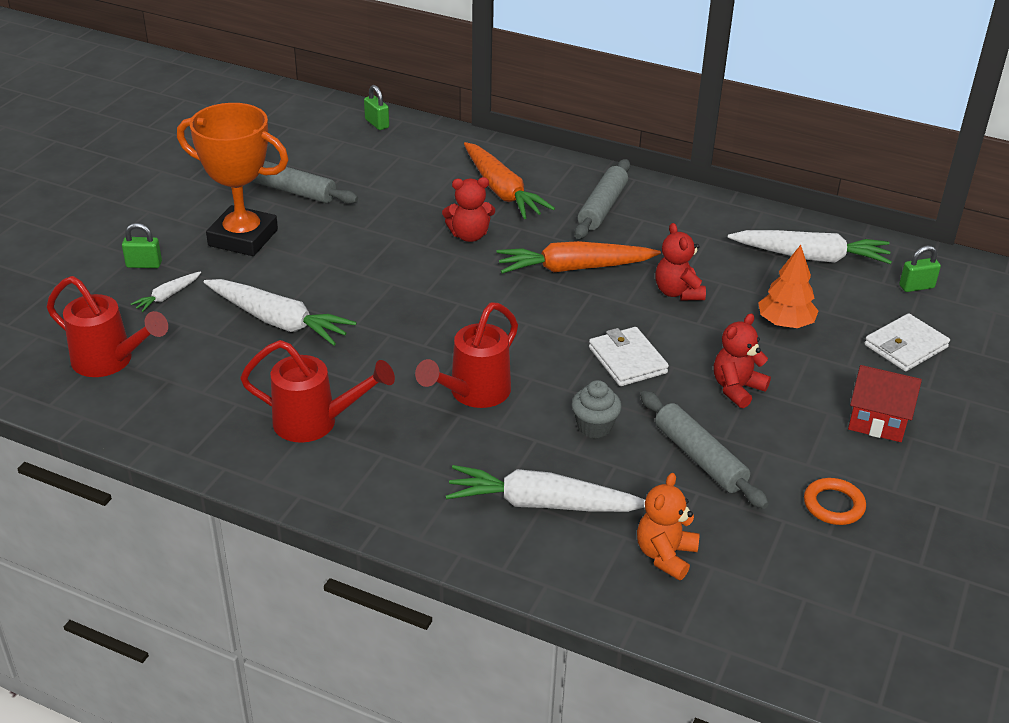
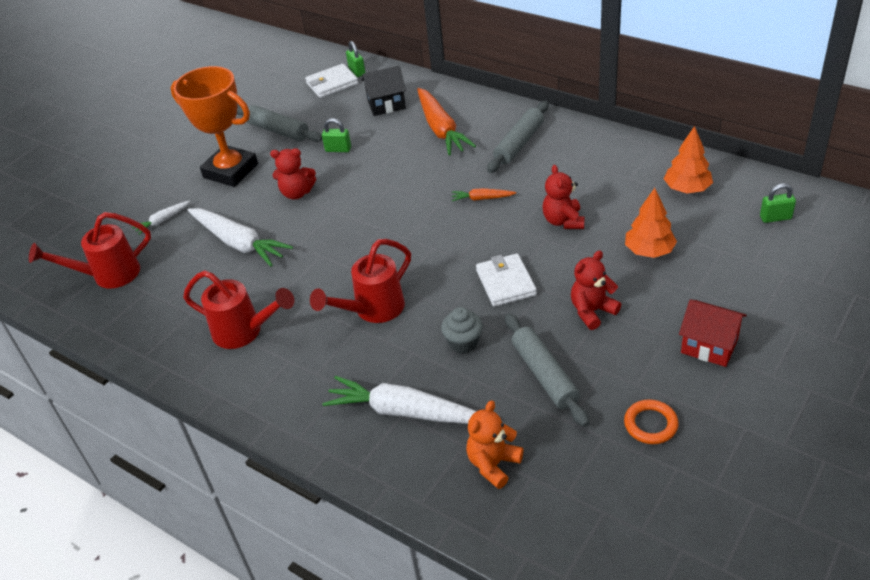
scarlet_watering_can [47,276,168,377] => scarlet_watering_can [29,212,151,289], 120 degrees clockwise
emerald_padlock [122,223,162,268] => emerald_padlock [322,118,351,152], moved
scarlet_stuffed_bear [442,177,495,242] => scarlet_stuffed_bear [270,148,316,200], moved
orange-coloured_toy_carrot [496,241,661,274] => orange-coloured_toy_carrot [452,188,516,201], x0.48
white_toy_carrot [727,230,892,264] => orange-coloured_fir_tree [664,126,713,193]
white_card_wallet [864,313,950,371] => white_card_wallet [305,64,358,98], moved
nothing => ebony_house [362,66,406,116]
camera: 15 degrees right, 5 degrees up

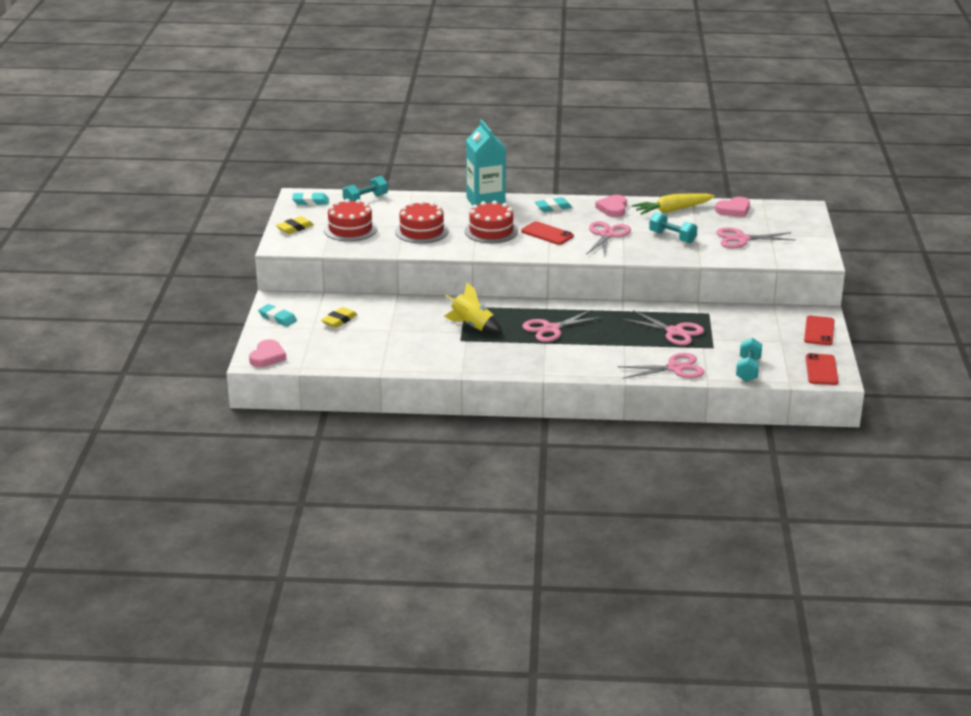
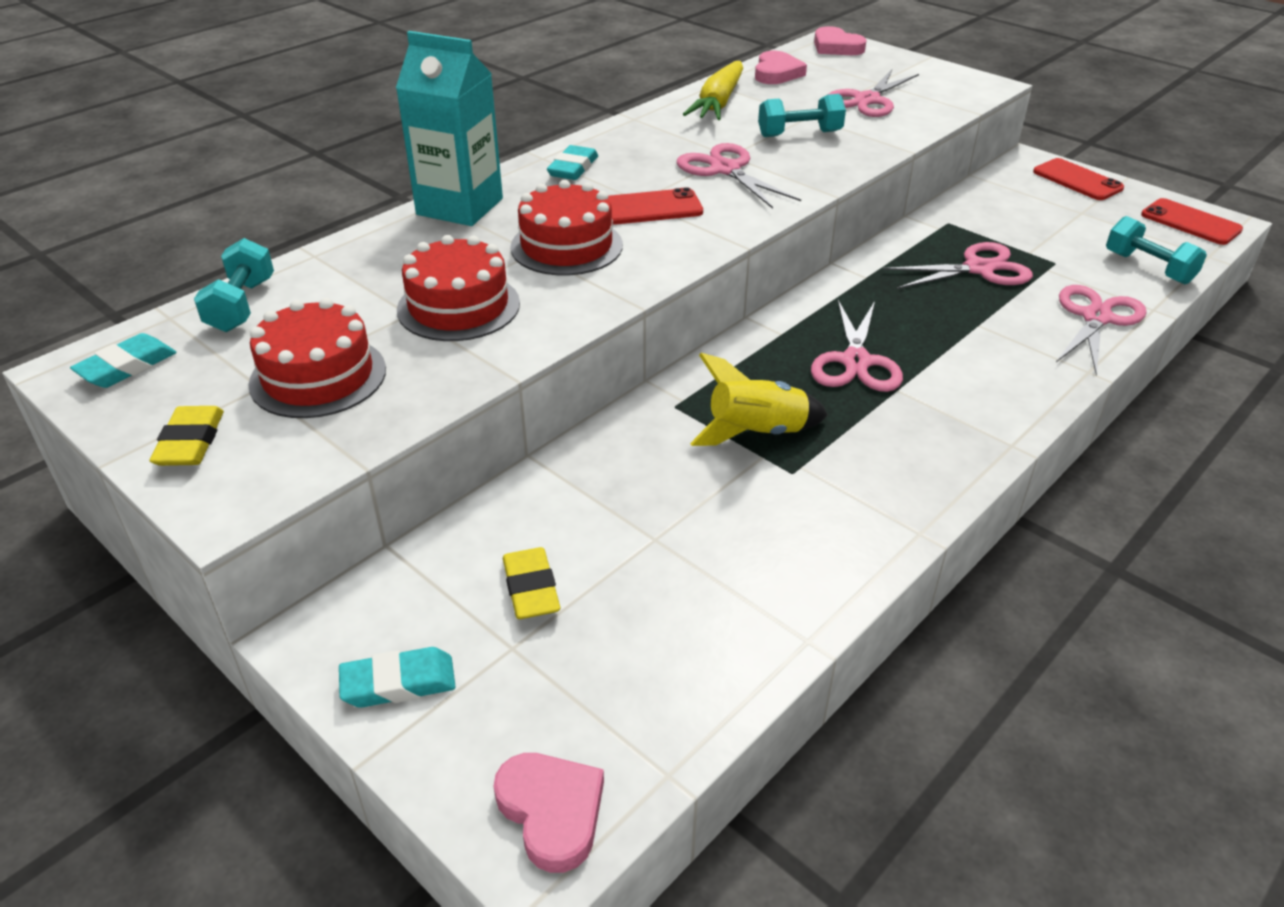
rose-pink_love_heart [595,195,627,217] => rose-pink_love_heart [814,26,867,55], moved
camera: 50 degrees left, 10 degrees up

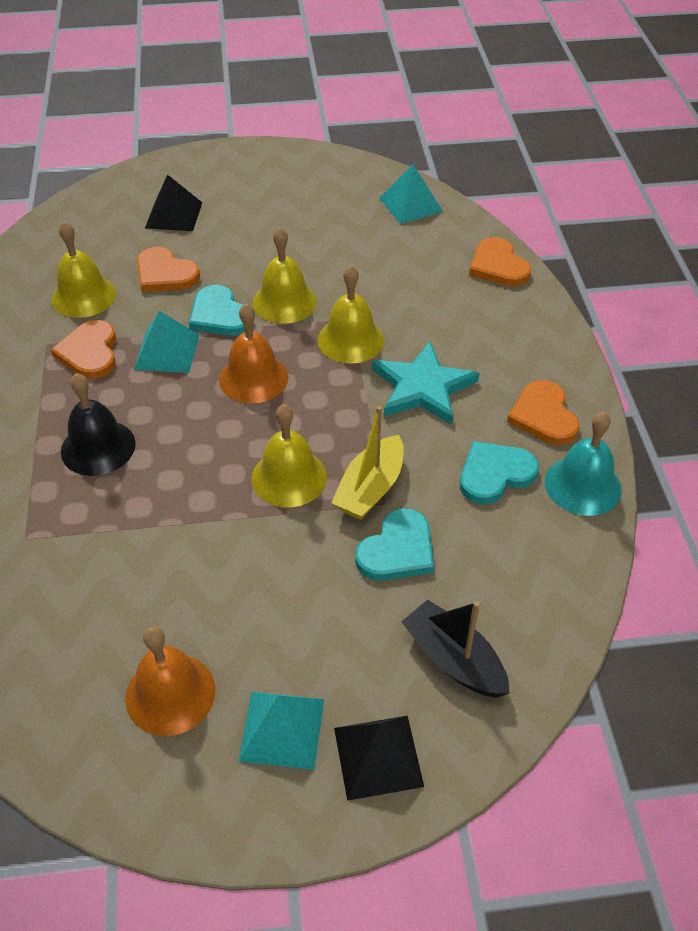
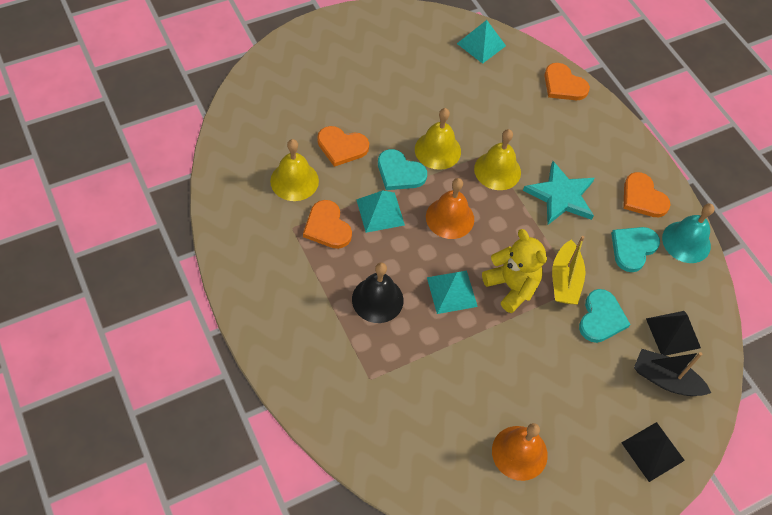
ebony_solid_pyramid [145,174,202,231] => ebony_solid_pyramid [646,311,701,356], moved
teal_solid_pyramid [238,692,324,770] => teal_solid_pyramid [427,271,478,314], moved
yellow_bell [251,404,327,507] => yellow_stuffed_bear [482,229,547,313]
camera: 25 degrees left, 10 degrees up

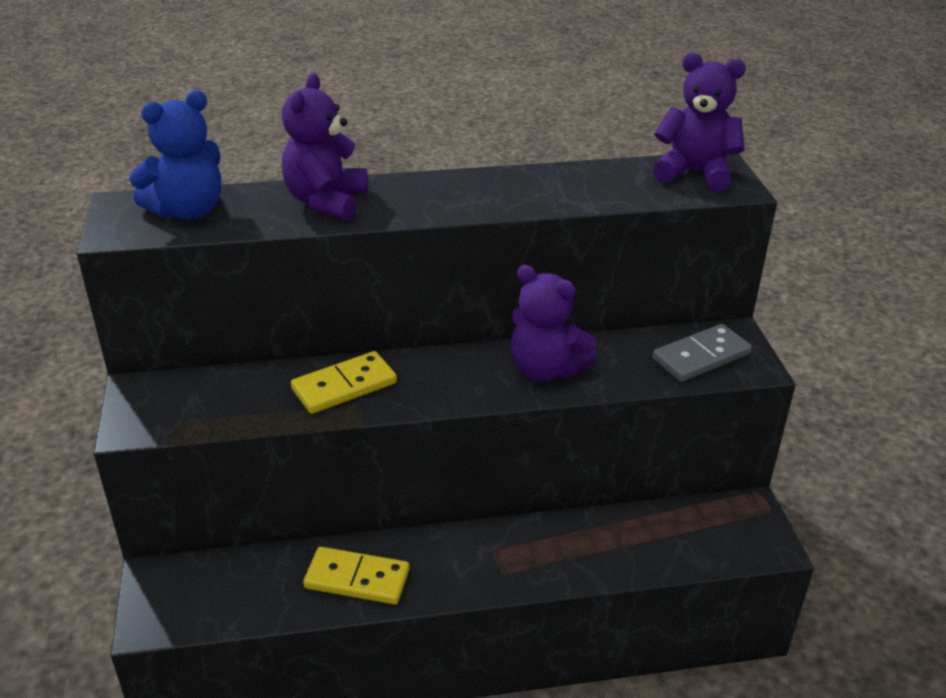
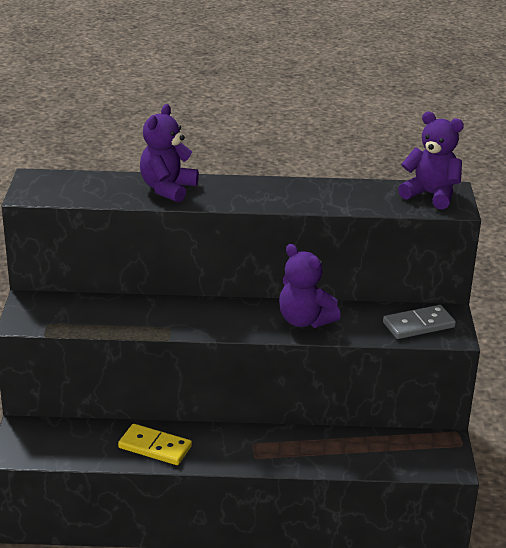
royal_blue_stuffed_bear [129,90,221,220] => nothing
yellow_domino_tile [291,351,397,414] => nothing
camera: 10 degrees right, 5 degrees down

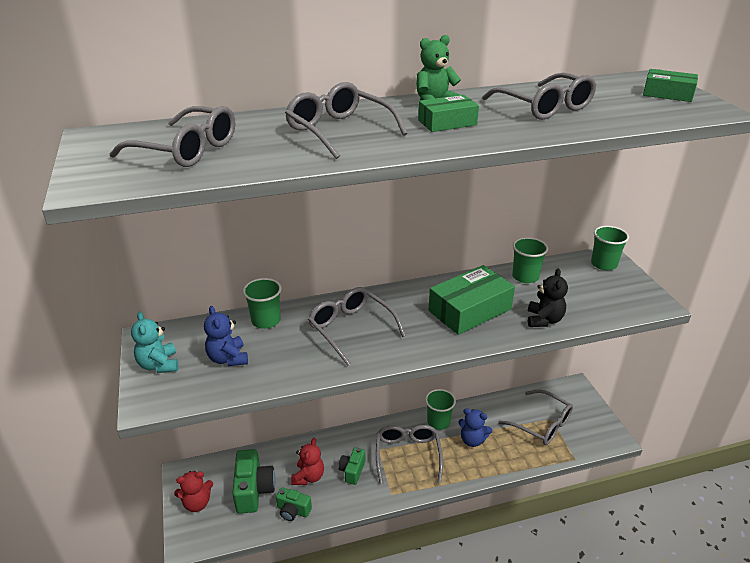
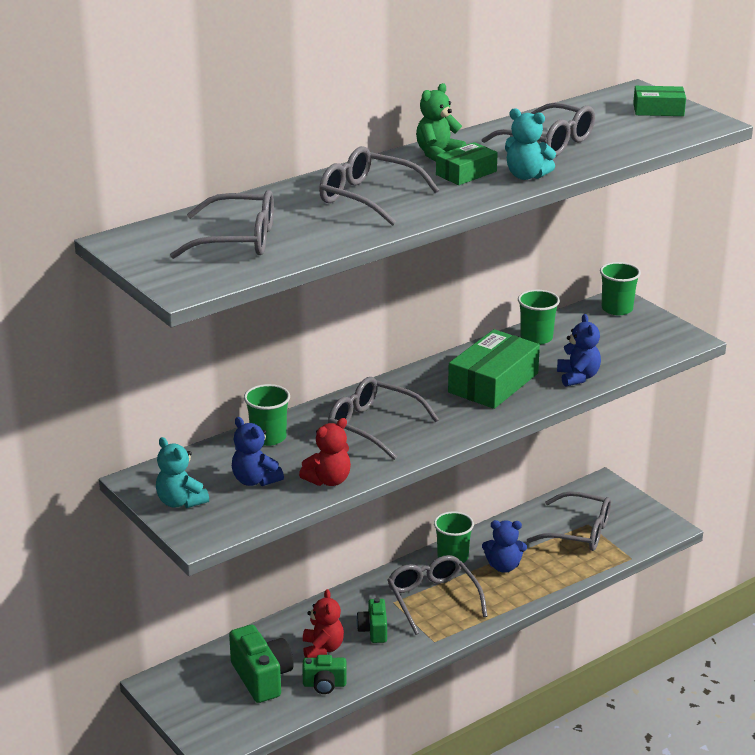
scarlet_stuffed_bear [174,471,213,512] => scarlet_stuffed_bear [299,418,351,486], moved
ebony_stuffed_bear [528,269,568,327] => royal_blue_stuffed_bear [557,314,601,387]
nothing => teal_stuffed_bear [505,108,556,180]
camera: 20 degrees left, 5 degrees down

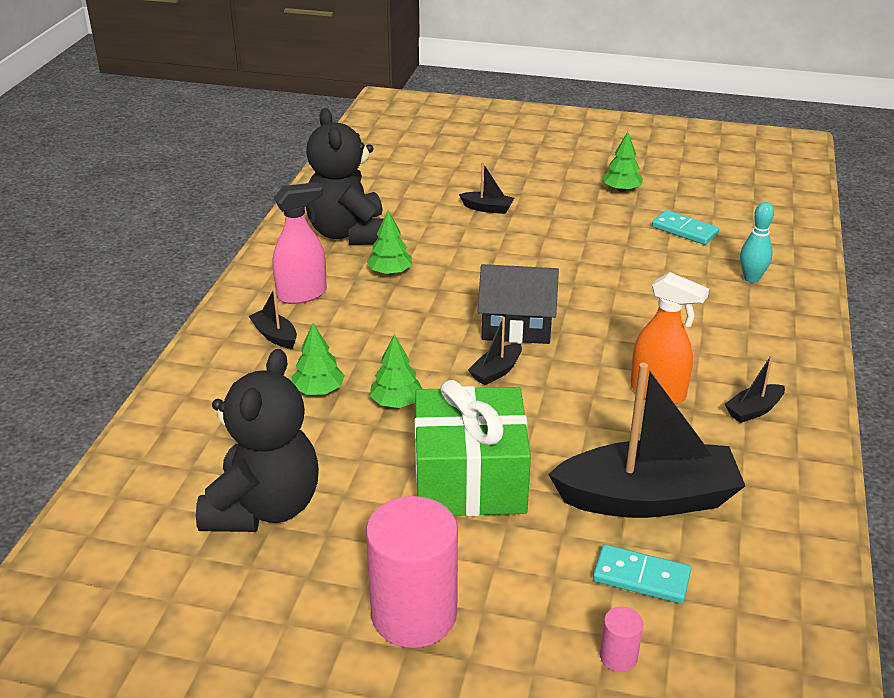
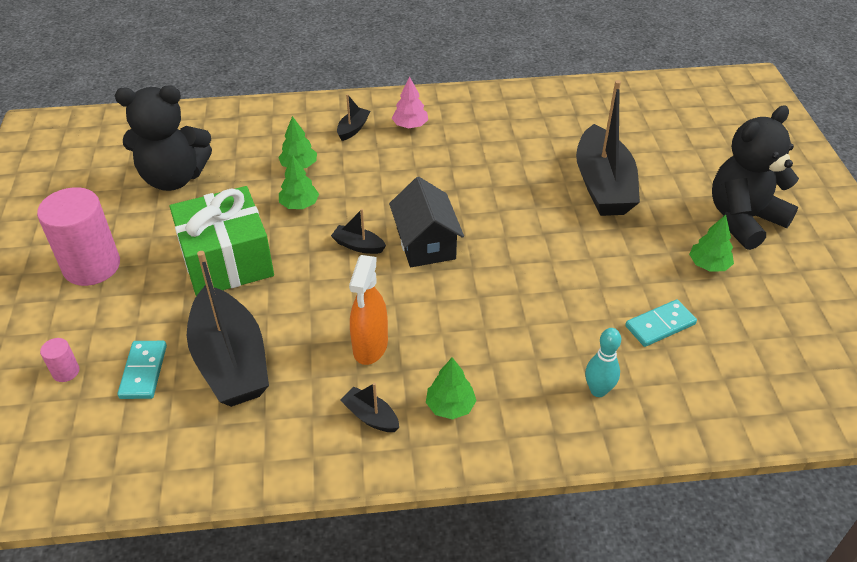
rose-pink_spray_bottle [273,182,327,304] => rose-pink_fir_tree [392,76,428,128]
ebony_stuffed_bear [305,108,384,245] => ebony_stuffed_bear [712,106,799,250], moved
emerald_fir_tree [367,210,412,275] => emerald_fir_tree [426,357,477,420], moved
ebony_sailboat [459,162,514,214] => ebony_sailboat [576,80,640,216], x2.36
teal_domino_tile [652,210,719,245] => teal_domino_tile [625,299,697,347], 45 degrees clockwise
camera: 70 degrees right, 10 degrees up

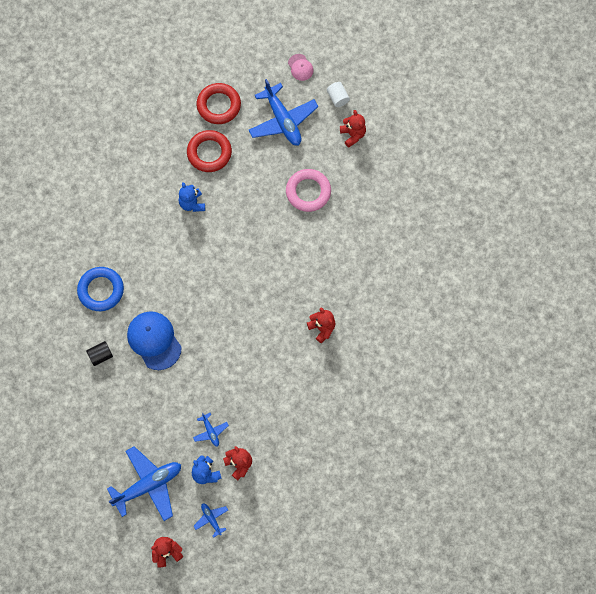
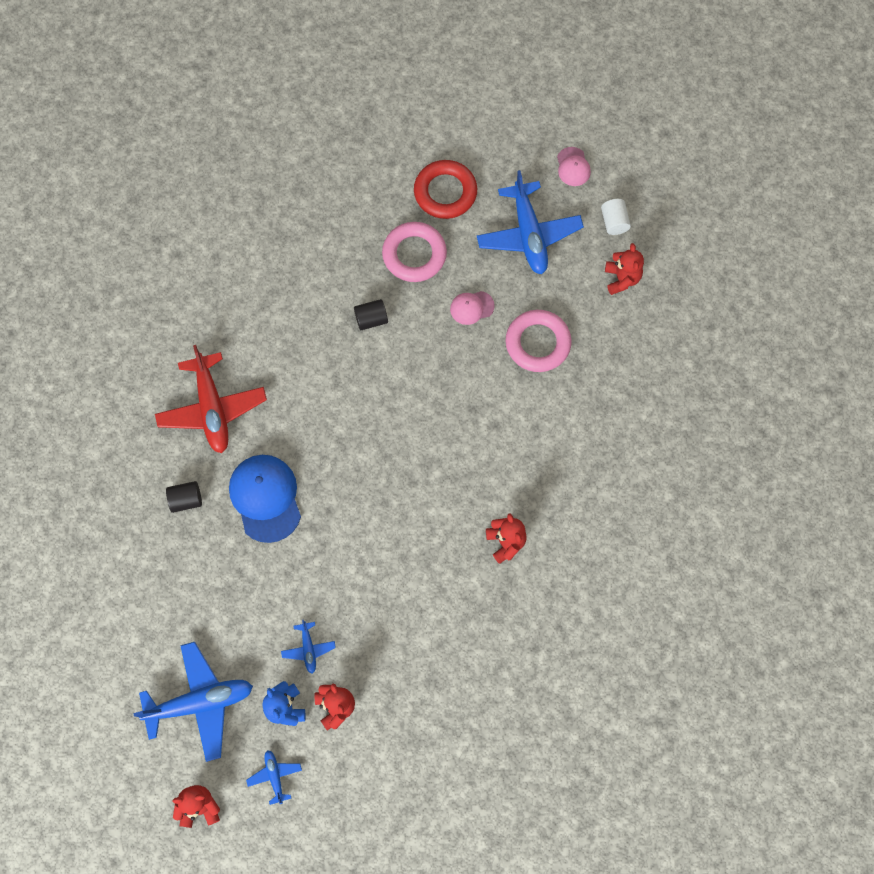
royal_blue_hoop [77,267,124,311] => scarlet_aeroplane [155,345,267,453]
royal_blue_stuffed_bear [179,182,205,212] => ebony_cylinder_shape [354,299,388,330]
scarlet_hoop [187,130,232,172] => rose-pink_hoop [382,222,447,282]
nothing => rose-pink_baseball_cap [450,291,495,325]
camera: 15 degrees right, 0 degrees up

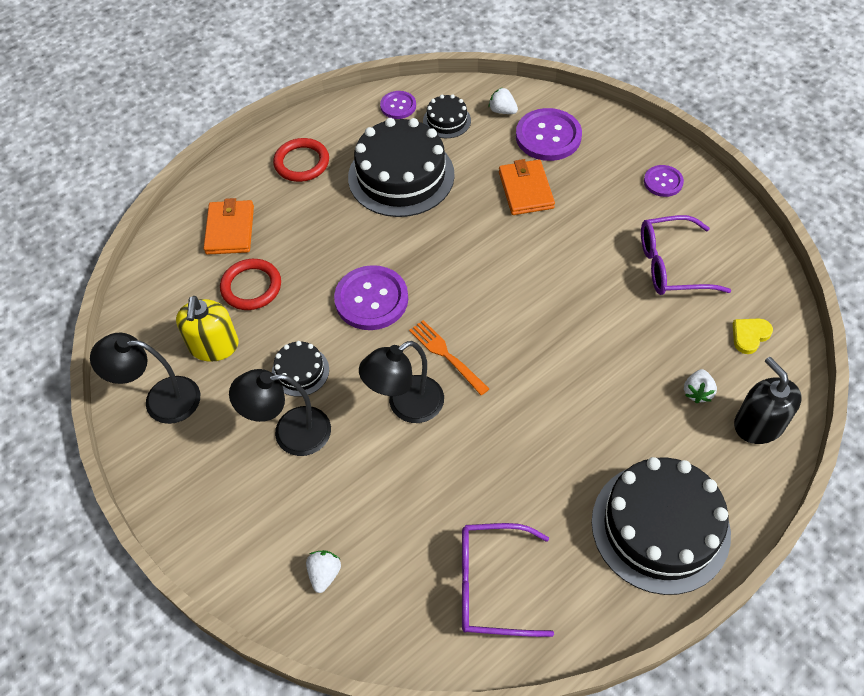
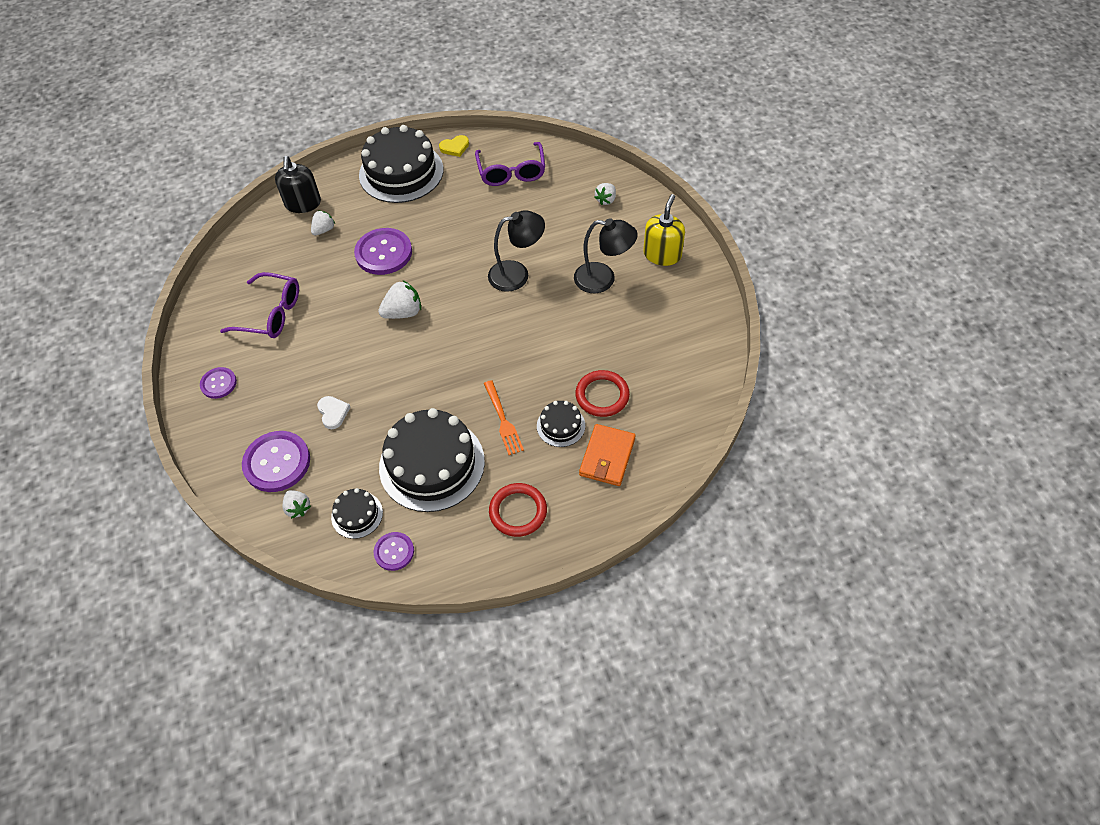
ebony_lamp [90,333,200,424] => nothing
yellow_pump_bottle [176,296,239,362] => yellow_pump_bottle [643,194,685,266], moved
ebony_layer_cake [272,341,329,397] => ebony_layer_cake [537,401,585,447], moved
royal_purple_sewing_button [334,265,408,330] => royal_purple_sewing_button [354,228,412,275], moved
orange-coloured_fork [409,320,489,396] => orange-coloured_fork [484,380,524,455], moved
royal_purple_eyeglasses [462,523,554,637] => royal_purple_eyeglasses [475,142,545,186], 60 degrees clockwise
orange-coloured_card_wallet [499,159,555,215] => white_love_heart [317,396,350,429]
yellow_love_heart [733,319,773,354] => yellow_love_heart [439,135,469,157], moved
nothing => white_berry [378,280,421,319]
camera: 160 degrees left, 0 degrees up

